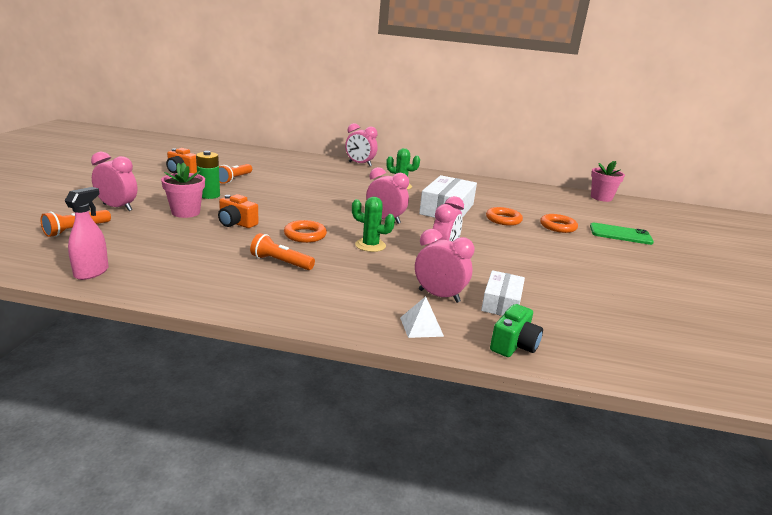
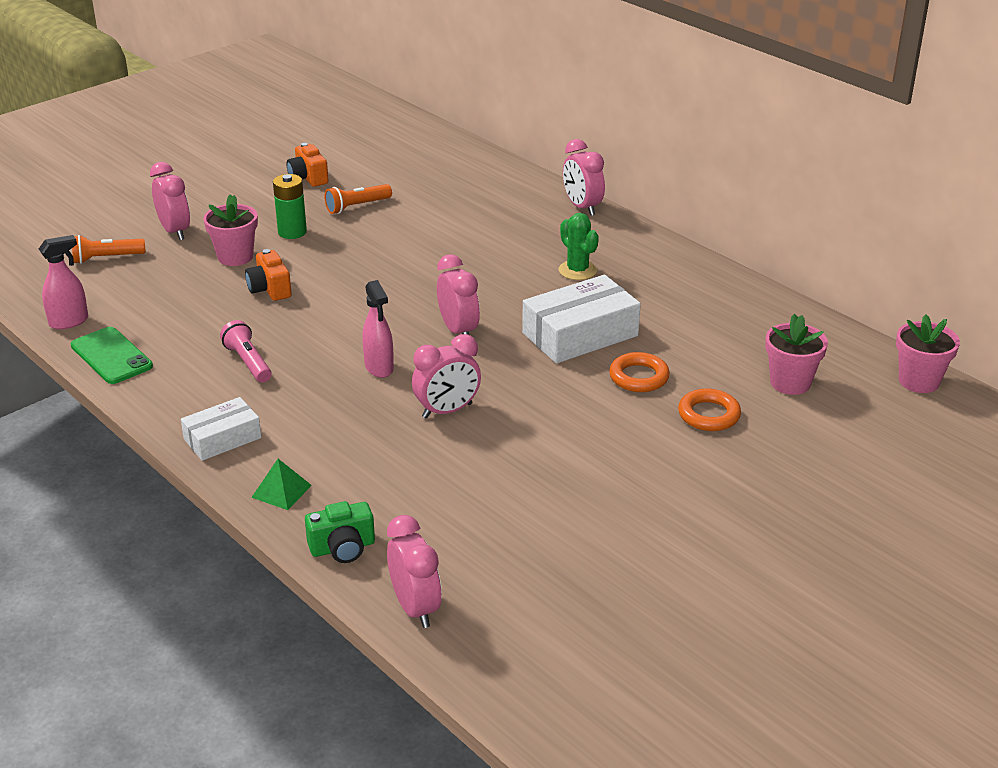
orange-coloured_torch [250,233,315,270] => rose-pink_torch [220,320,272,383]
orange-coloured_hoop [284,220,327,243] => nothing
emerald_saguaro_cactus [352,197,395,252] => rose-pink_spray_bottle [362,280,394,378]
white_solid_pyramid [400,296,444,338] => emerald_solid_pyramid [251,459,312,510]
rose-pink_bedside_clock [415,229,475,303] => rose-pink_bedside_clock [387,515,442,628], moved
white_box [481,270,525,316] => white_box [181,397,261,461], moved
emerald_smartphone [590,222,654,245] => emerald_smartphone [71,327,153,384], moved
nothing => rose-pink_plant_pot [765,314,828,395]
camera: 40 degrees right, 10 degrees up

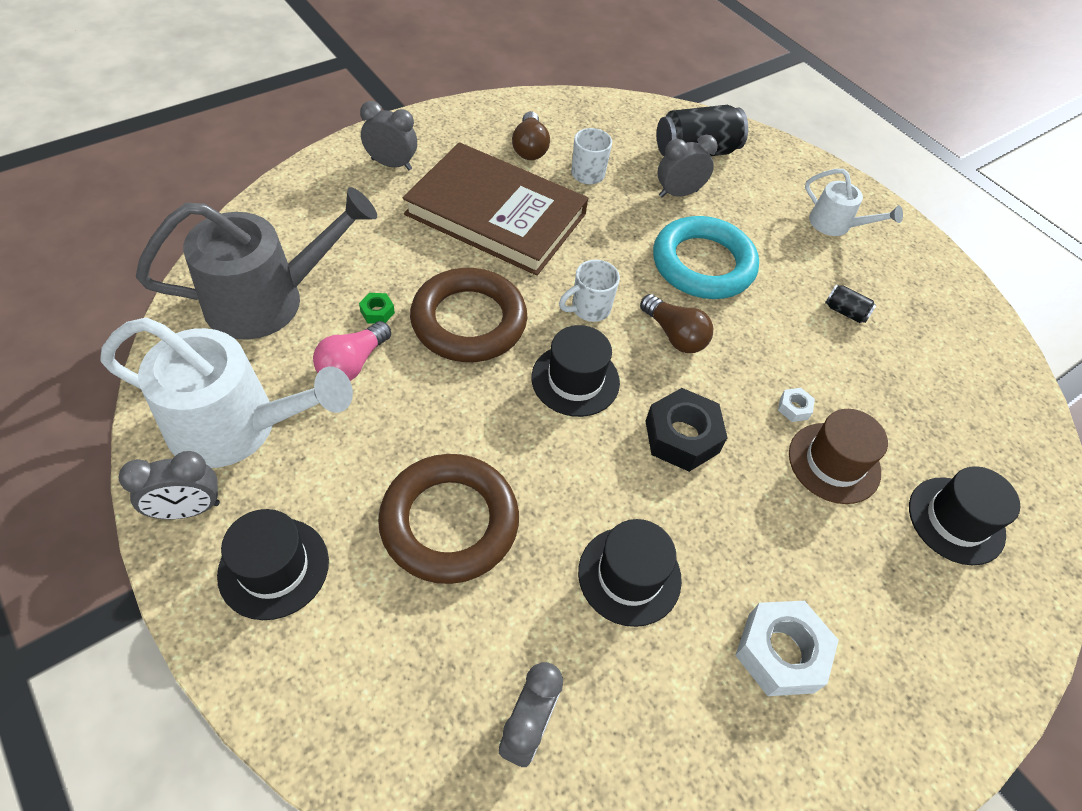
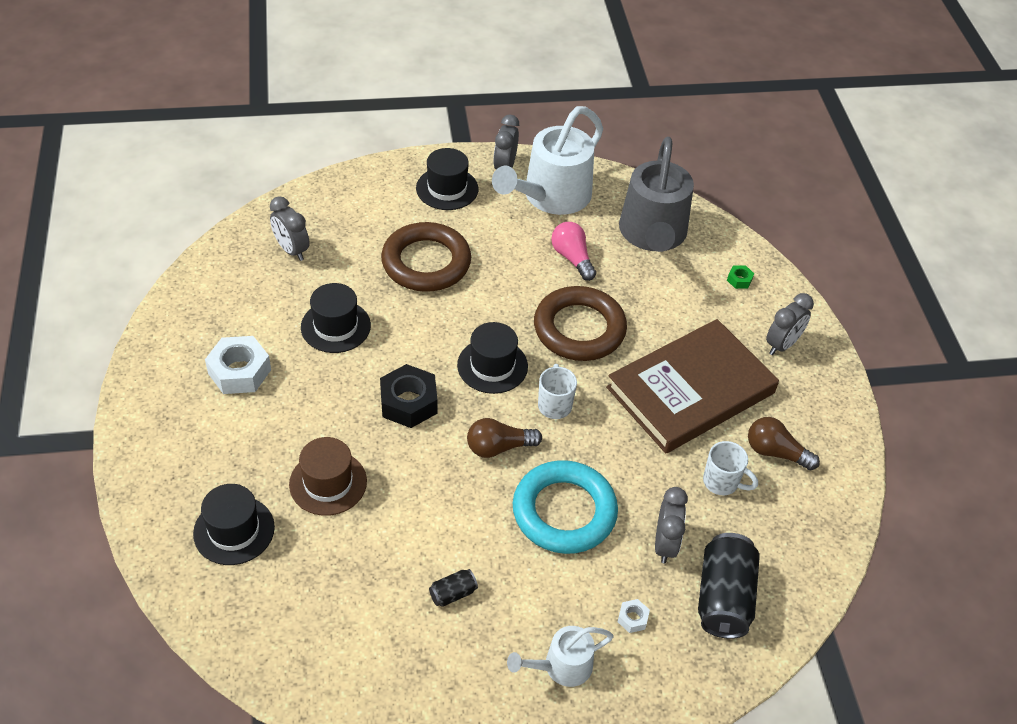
emerald_nut [359,293,395,324] => emerald_nut [727,265,754,289], moved
white_nut [778,388,815,422] => white_nut [618,599,650,633], moved
camera: 120 degrees right, 5 degrees down

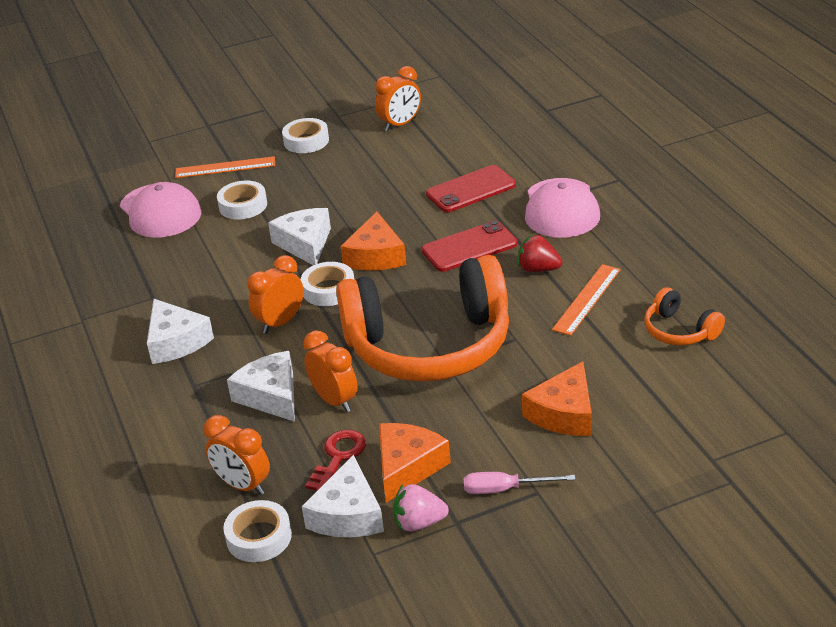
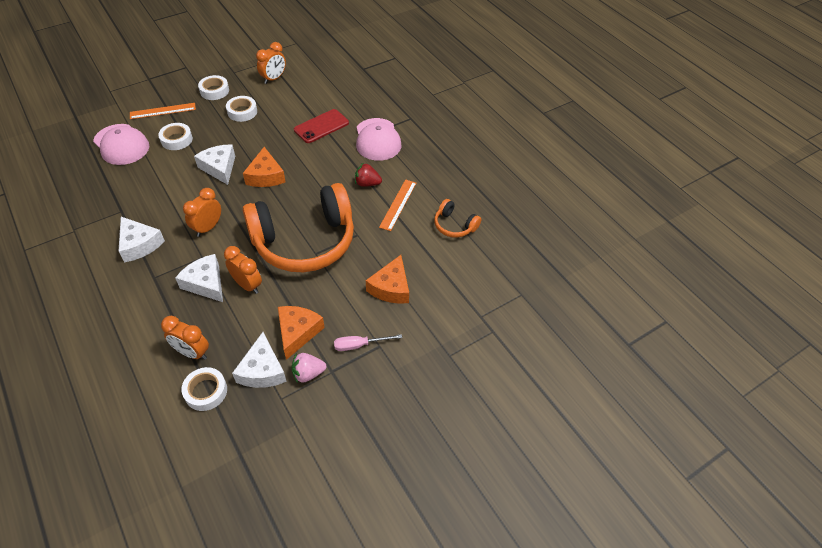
white_sticky_tape [301,262,354,306] => white_sticky_tape [226,96,257,122], moved
scarlet_key [305,430,366,491] => nothing
scarlet_smartphone [421,221,518,272] => nothing
camera: 15 degrees left, 15 degrees up

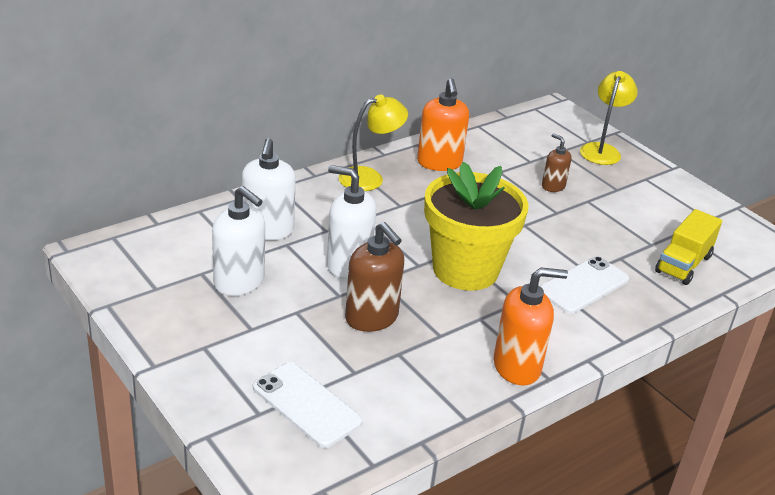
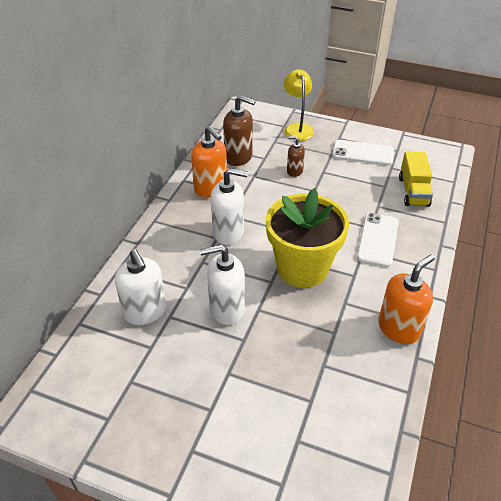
white_pump_bottle [212,186,265,296] => white_pump_bottle [211,168,248,245], moved
white_smartphone [253,362,362,448] => white_smartphone [332,140,394,166], moved
yellow_lamp [339,95,408,191] => nothing
russet_pump_bottle [345,222,404,332] => russet_pump_bottle [223,95,256,166], moved
camera: 30 degrees left, 10 degrees up

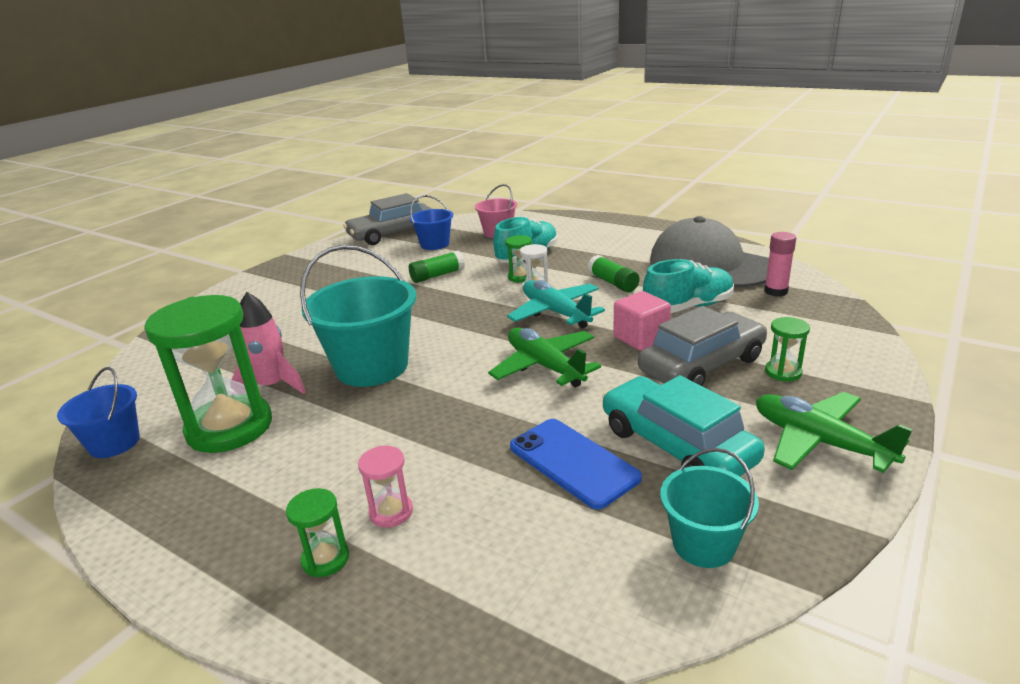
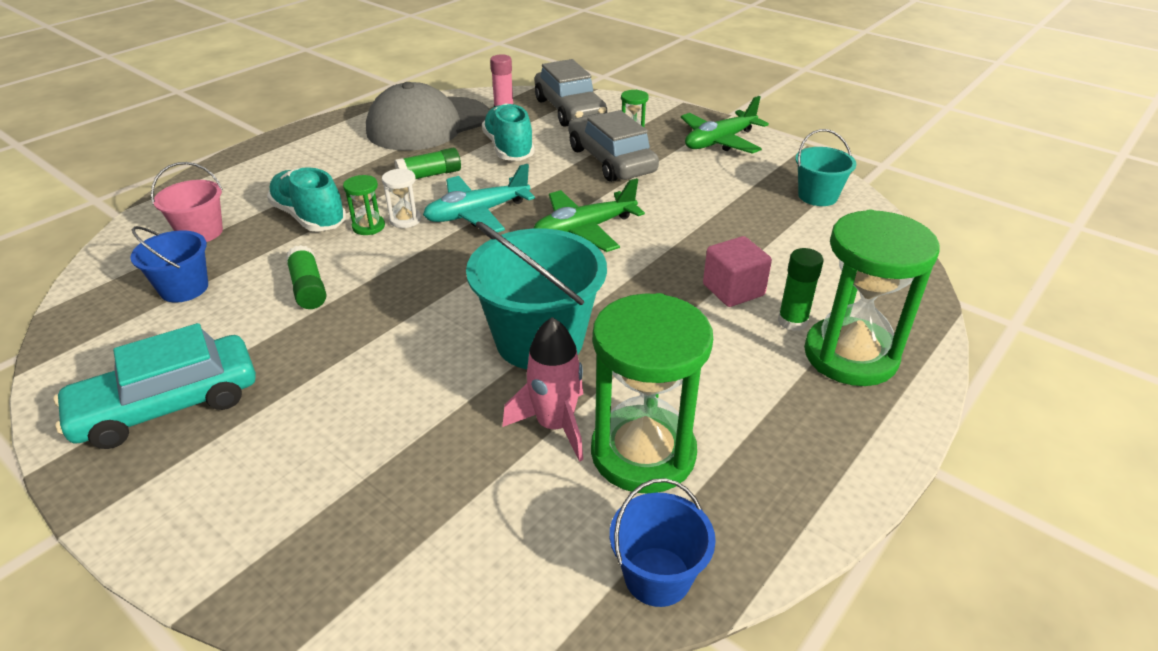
emerald_hourglass [286,488,349,577] => emerald_hourglass [804,210,940,386], x2.30
gray_toy_car [343,193,432,245] => gray_toy_car [535,59,607,127], moved
rose-pink_hourglass [358,446,413,528] => emerald_glue [778,248,823,331]
royal_blue_smartphone [510,419,642,509] => nothing
teal_toy_car [602,375,765,476] => teal_toy_car [53,323,256,449], moved
rose-pink_solid_cube [613,291,671,351] => rose-pink_solid_cube [703,236,772,307], moved
camera: 85 degrees left, 10 degrees up

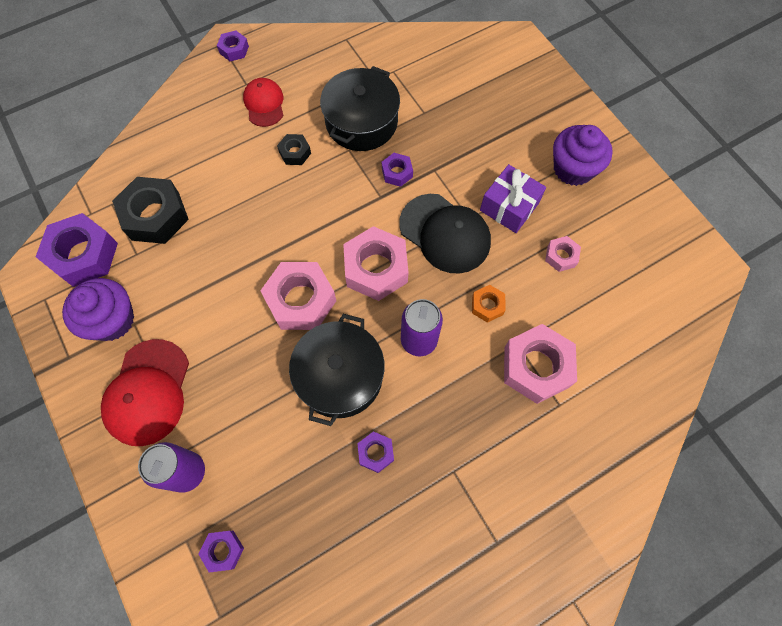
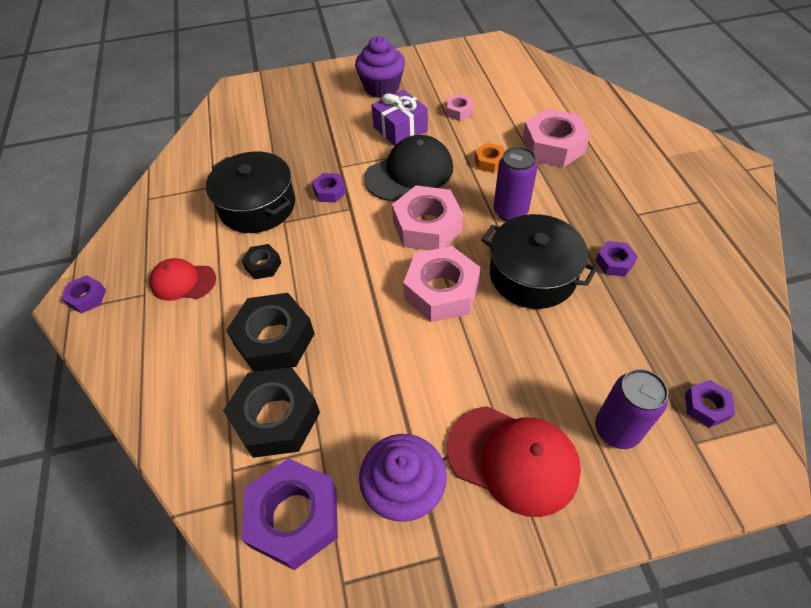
nothing => ebony_nut [226,293,315,372]
camera: 70 degrees left, 15 degrees down

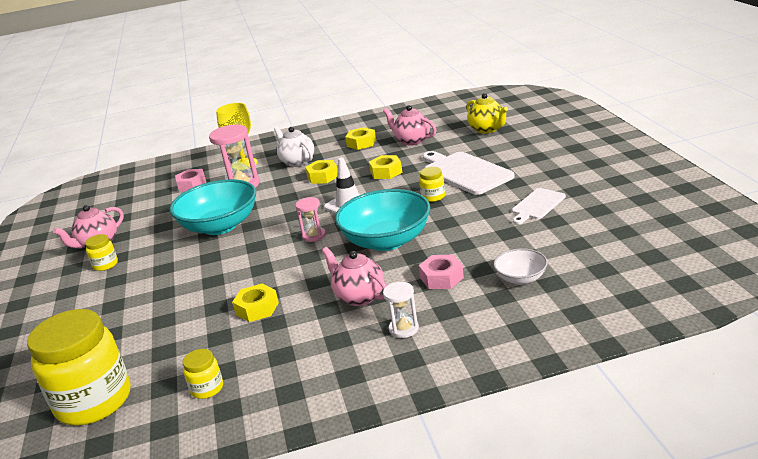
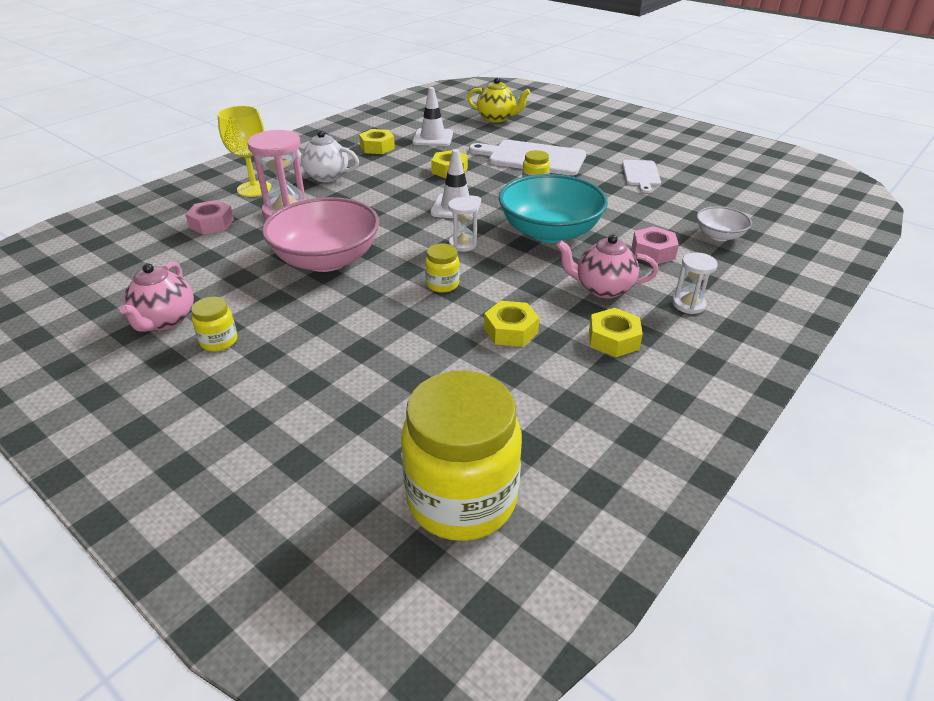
teal_deep_dish [170,179,256,235] => rose-pink_deep_dish [262,197,379,272]
yellow_jam_jar [182,349,223,399] => yellow_jam_jar [425,243,460,293], moved
rose-pink_hourglass [295,197,326,242] => white_hourglass [448,197,478,252]
yellow_nut [305,160,338,184] => yellow_nut [589,308,643,357], moved
rose-pink_china_teapot [383,105,436,146] => white_traffic_cone [412,87,453,146]
camera: 40 degrees left, 10 degrees up

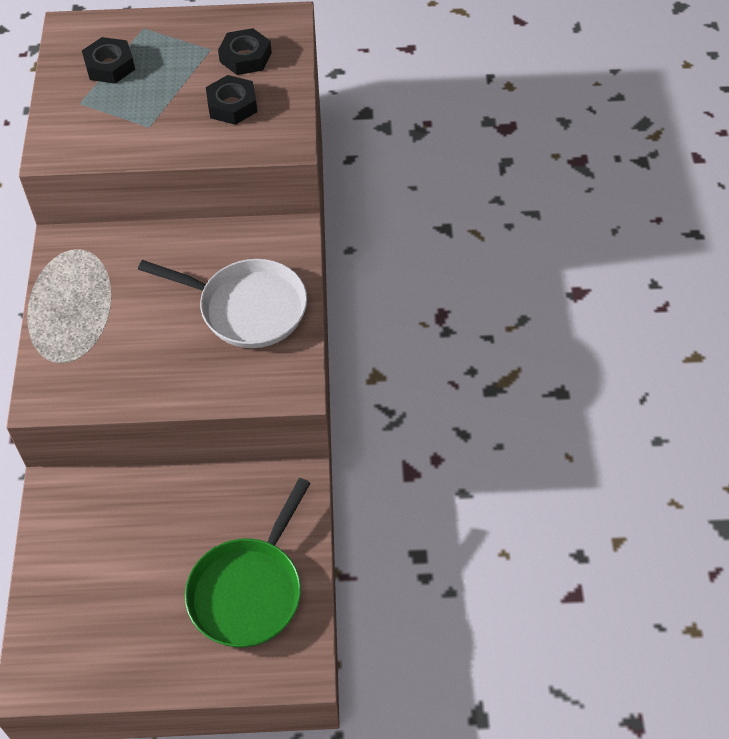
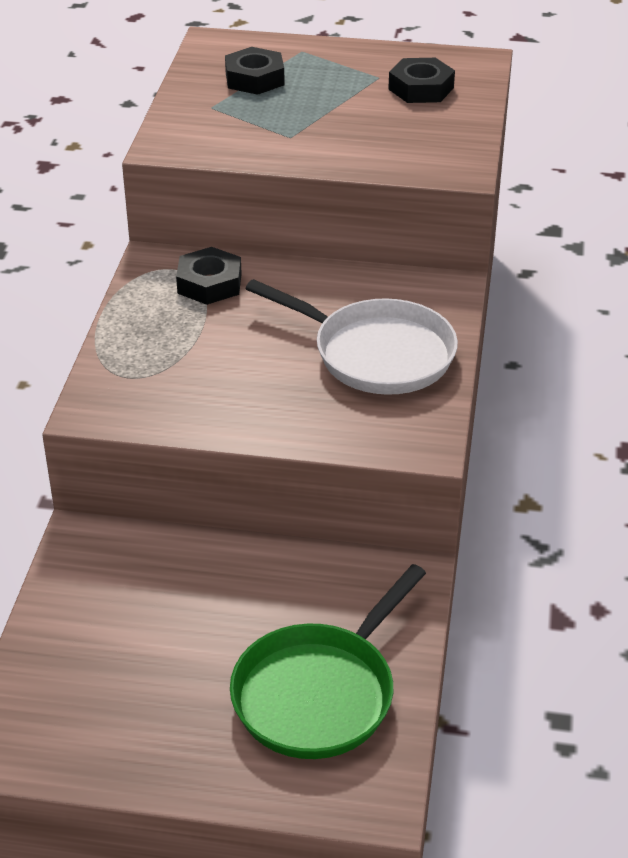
ebony_nut [206,75,257,125] => ebony_nut [176,247,242,305], moved
camera: 10 degrees right, 15 degrees down

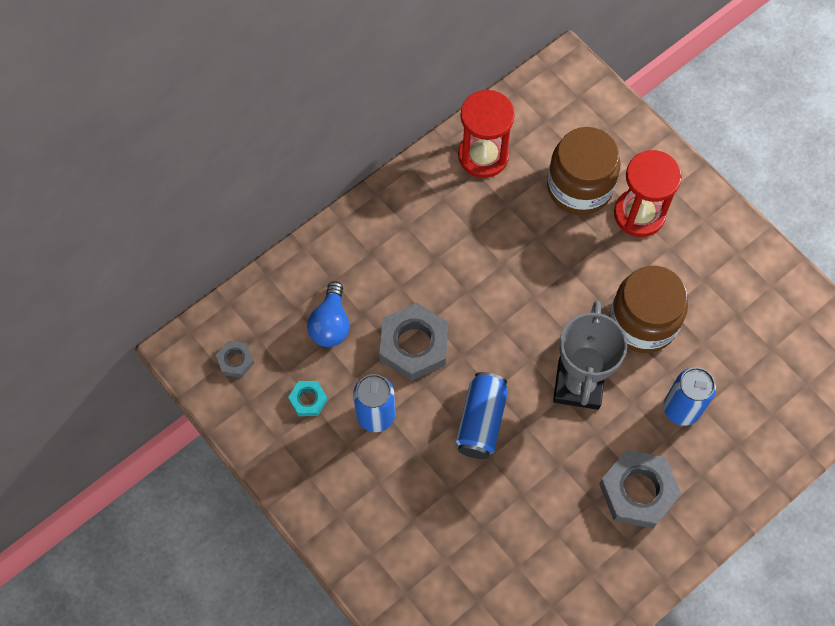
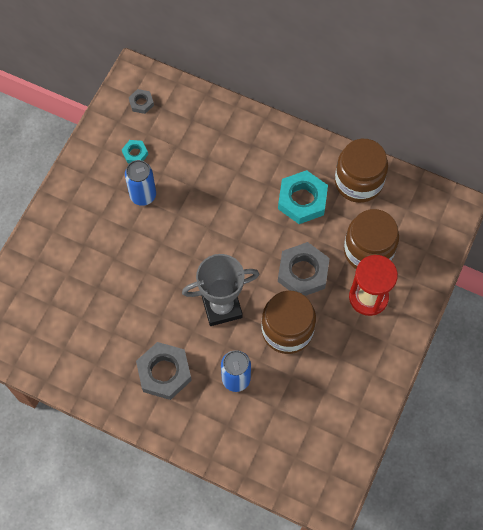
royal_blue_lightbulb [307,281,350,347] => nothing
gray_nut [379,303,448,381] => gray_nut [278,242,330,296], moved
royal_blue_soda_can [456,372,508,459] => nothing
scarlet_hourglass [458,90,515,178] => russet_jam_jar [335,139,388,203]
nothing => teal_nut [278,170,328,224]
camera: 65 degrees right, 0 degrees up

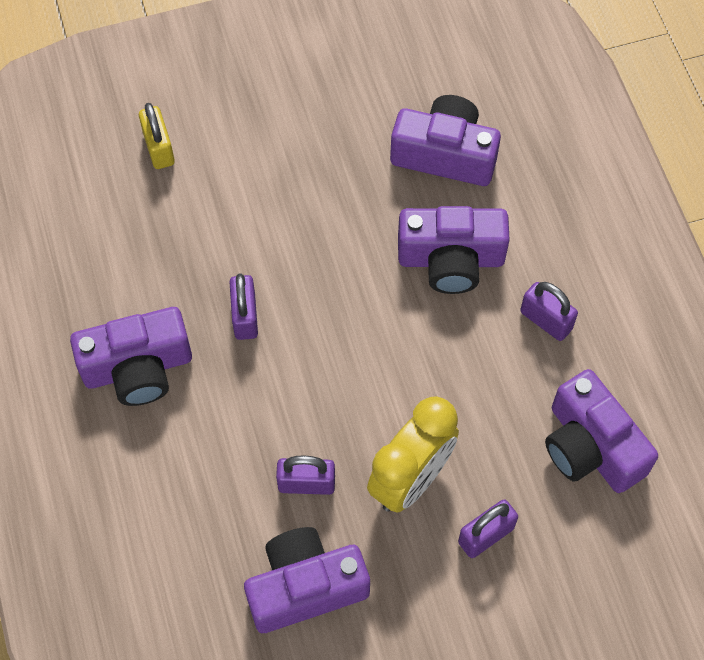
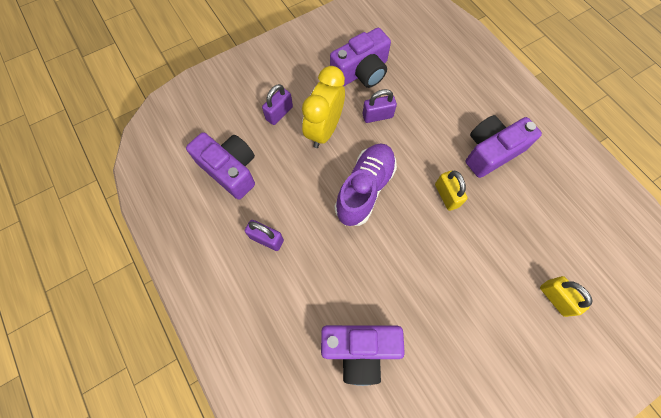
royal_purple_padlock [230,273,258,340] => yellow_padlock [435,171,468,211]
royal_purple_compact_camera [398,206,510,294] => nothing
nothing => royal_purple_sneaker [335,143,397,226]
camera: 165 degrees right, 5 degrees up

